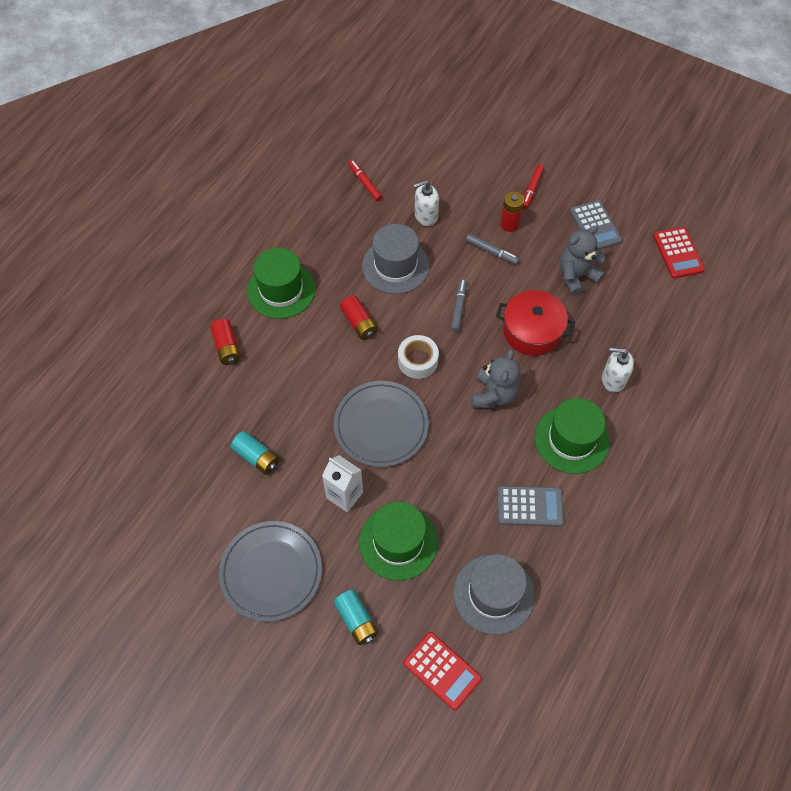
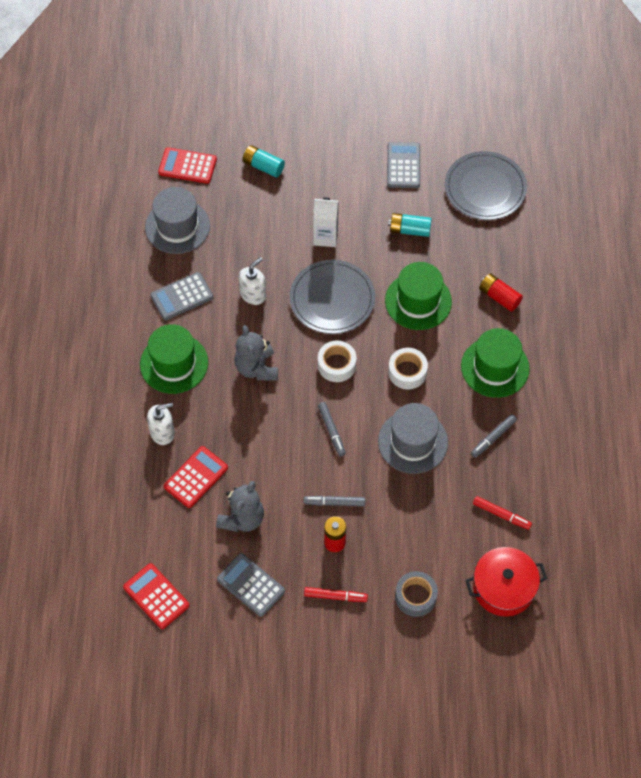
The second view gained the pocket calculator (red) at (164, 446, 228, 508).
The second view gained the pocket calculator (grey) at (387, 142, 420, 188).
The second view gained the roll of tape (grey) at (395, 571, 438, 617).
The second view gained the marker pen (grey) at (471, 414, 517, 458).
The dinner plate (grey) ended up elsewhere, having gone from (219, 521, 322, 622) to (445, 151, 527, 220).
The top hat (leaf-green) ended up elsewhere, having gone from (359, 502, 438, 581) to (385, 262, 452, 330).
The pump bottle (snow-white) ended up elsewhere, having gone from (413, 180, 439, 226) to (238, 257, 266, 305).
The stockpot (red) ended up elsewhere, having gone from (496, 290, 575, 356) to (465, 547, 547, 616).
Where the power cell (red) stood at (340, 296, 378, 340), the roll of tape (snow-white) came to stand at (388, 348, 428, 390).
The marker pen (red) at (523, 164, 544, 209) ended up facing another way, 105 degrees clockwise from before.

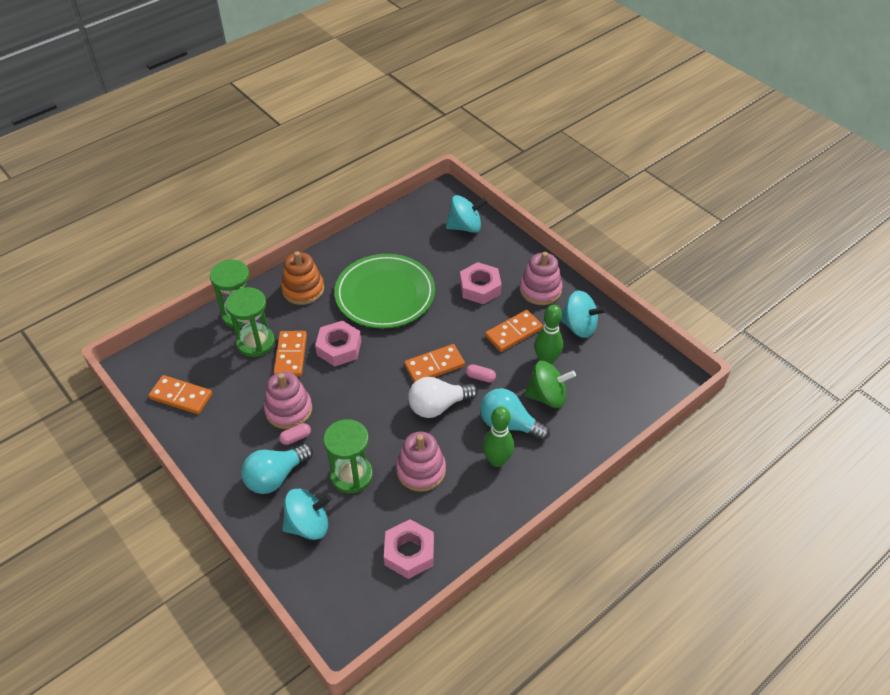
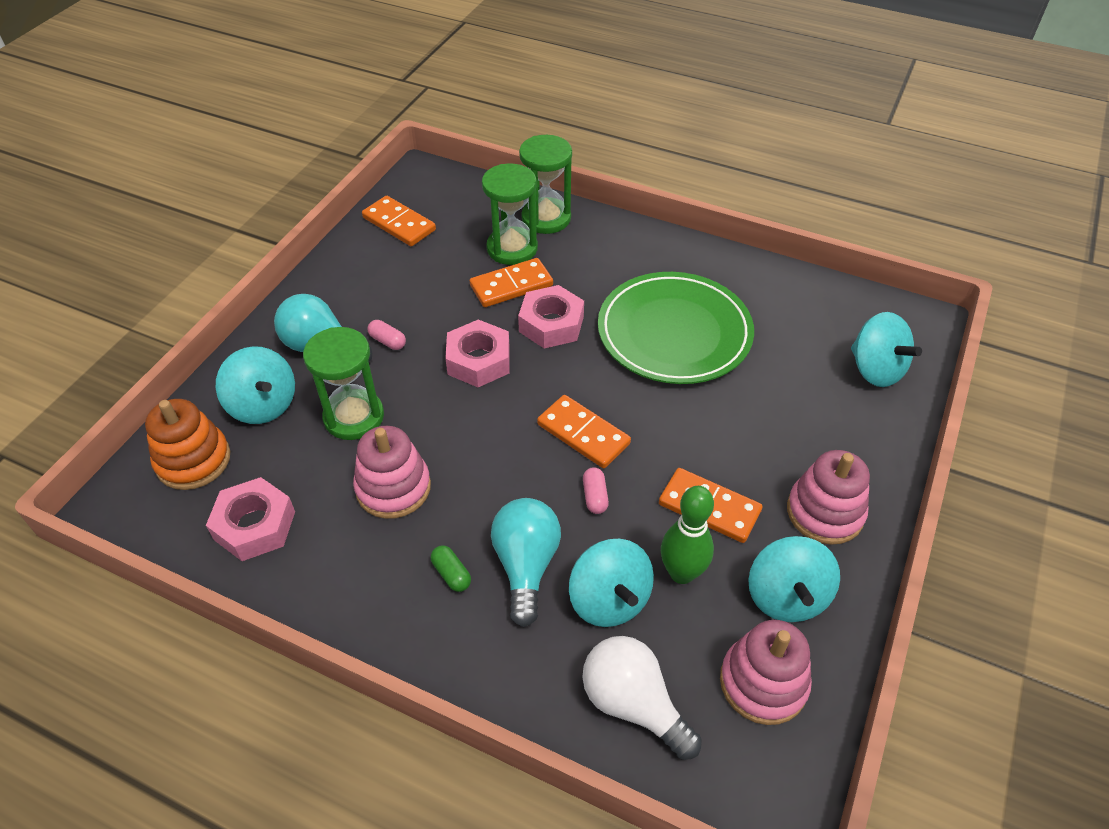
The stacking toy (pink) ended up elsewhere, having gone from (264, 372, 312, 429) to (720, 620, 812, 725).
The stacking toy (bright orange) ended up elsewhere, having gone from (281, 251, 324, 305) to (145, 399, 230, 490).
The light bulb (snow-white) ended up elsewhere, having gone from (408, 377, 478, 418) to (582, 636, 702, 760).
The hex nut (pink) ended up elsewhere, having gone from (460, 262, 502, 304) to (445, 319, 510, 387).
Where the tenpin (leaf-green) stood at (483, 406, 514, 467), the pill (leaf-green) came to stand at (431, 546, 471, 592).
What was the whirligig (leaf-green) at (524, 361, 576, 408) turned into the whirligig (turquoise) at (569, 539, 654, 627).
The domino piece (bright orange) at (148, 375, 212, 414) ended up facing another way, 45 degrees counterclockwise from before.

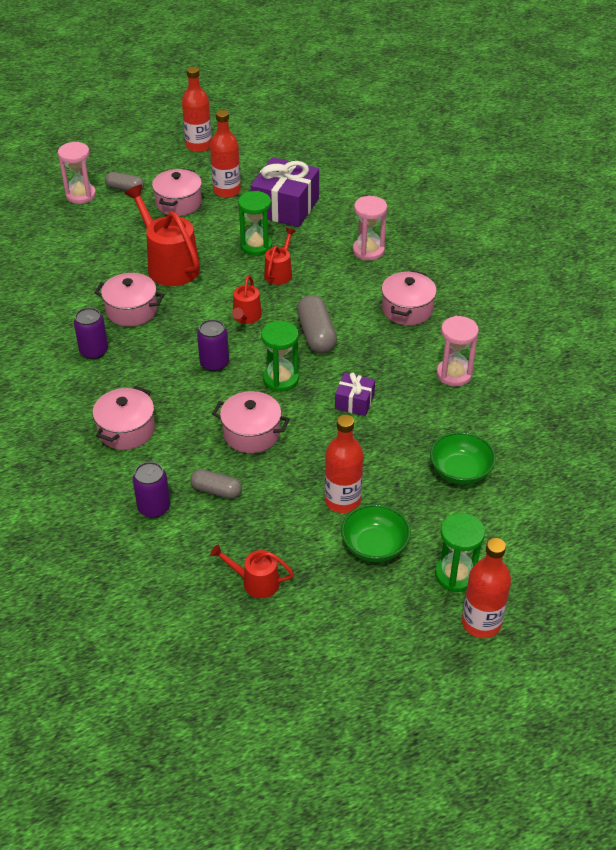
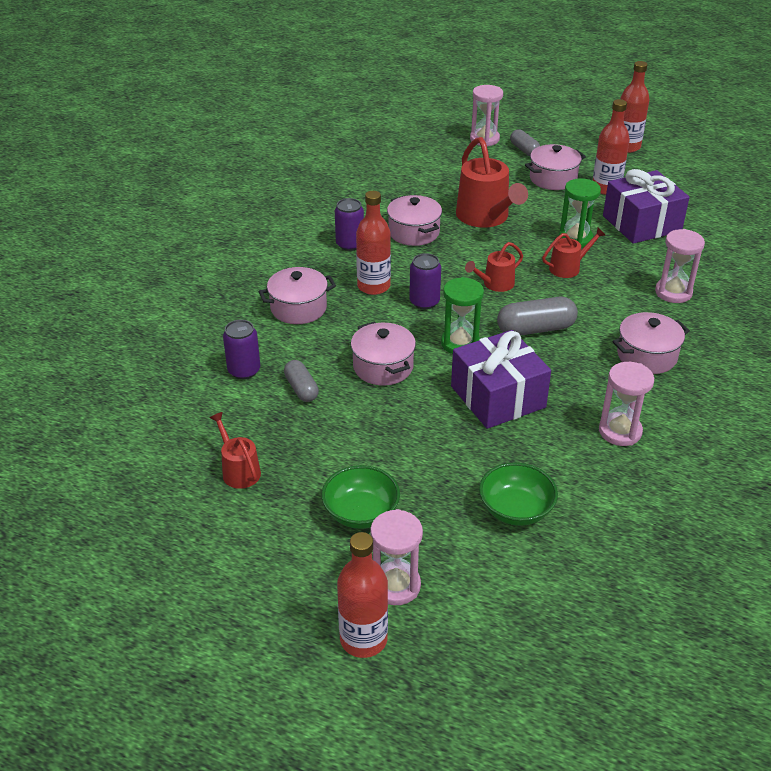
The flask (red) ended up elsewhere, having gone from (324, 415, 363, 513) to (356, 191, 391, 295).
What was the sandglass (leaf-green) at (435, 513, 485, 592) turned into the sandglass (pink) at (370, 509, 423, 605).
The sprinkling can (red) at (124, 185, 200, 286) ended up facing another way, 150 degrees clockwise from before.
The pill (grey) at (297, 295, 337, 354) ended up facing another way, 45 degrees clockwise from before.
The size of the gift (violet) at (335, 372, 375, 416) changed by a factor of 1.96.

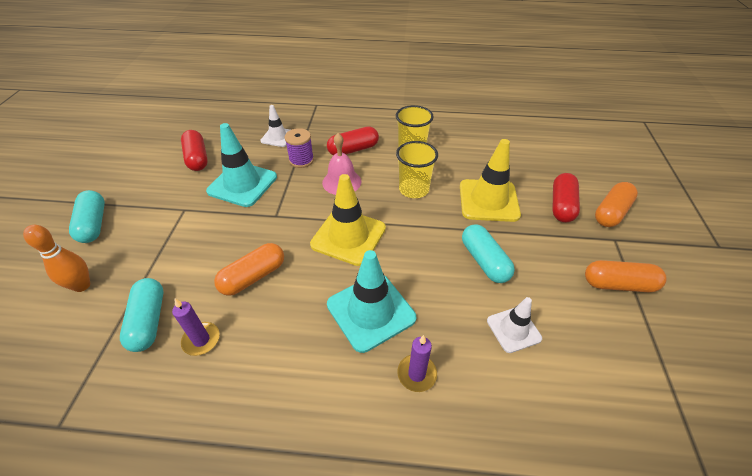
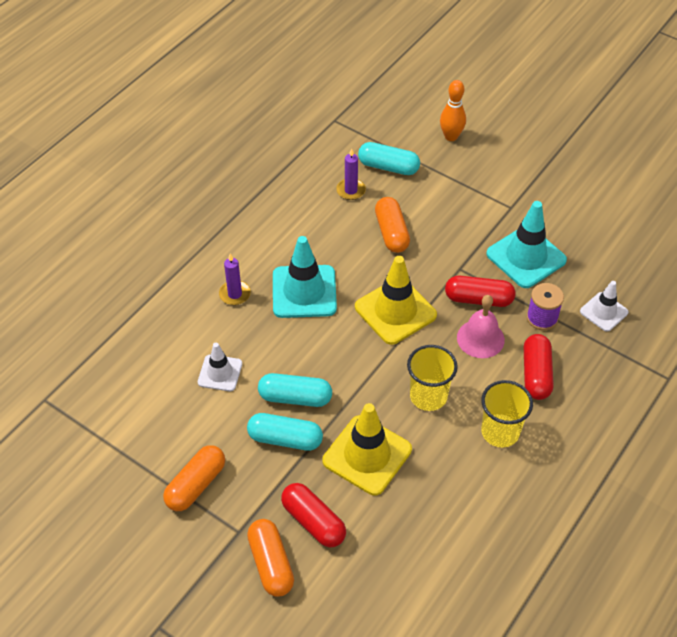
The pill (turquoise) ended up elsewhere, having gone from (69, 190, 105, 243) to (247, 413, 323, 451).
The pill (red) ended up elsewhere, having gone from (181, 130, 208, 171) to (445, 276, 516, 307).

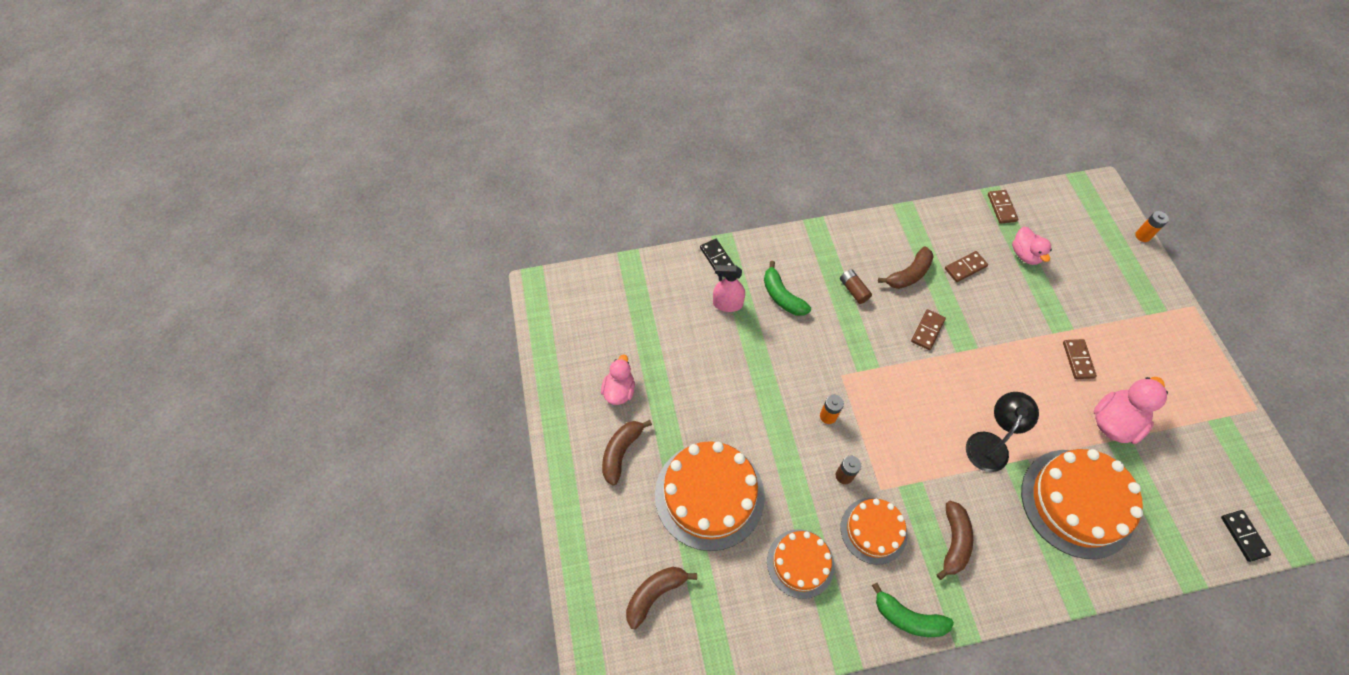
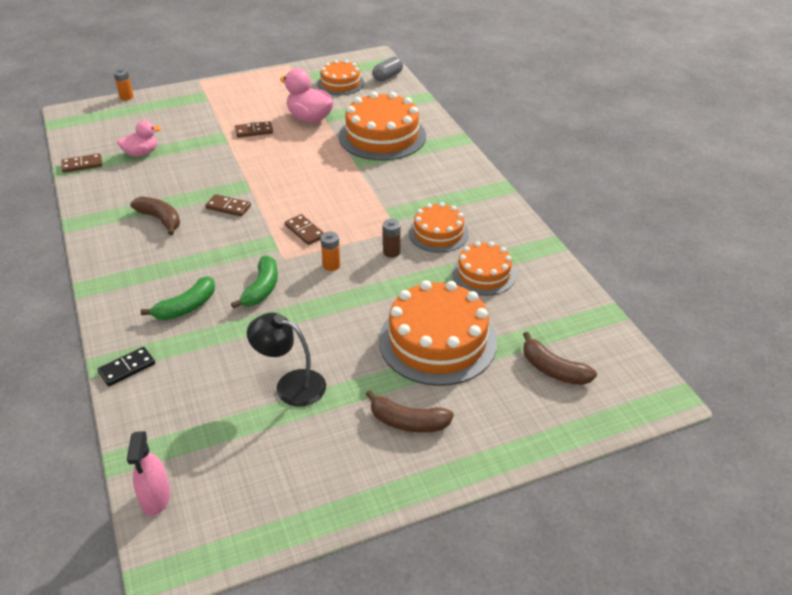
The second view lost the duck (pink) at (601, 354, 635, 405).
The second view lost the power cell (dark brown) at (840, 269, 872, 304).
The second view lost the banana fruit (dark brown) at (937, 501, 973, 580).
The second view gained the cake (bright orange) at (317, 60, 364, 95).
The spray bottle (pink) ended up elsewhere, having gone from (713, 265, 745, 312) to (127, 431, 171, 516).
The banana fruit (leaf-green) ended up elsewhere, having gone from (872, 583, 954, 637) to (231, 255, 278, 309).
The domino piece (dark brown) ended up elsewhere, having gone from (945, 251, 988, 282) to (285, 214, 324, 245).
The reading lamp (black) ended up elsewhere, having gone from (966, 392, 1039, 472) to (247, 313, 326, 407).
Where the domino piece (black) stood at (1221, 510, 1271, 562), the pill (grey) came to stand at (372, 57, 403, 82).

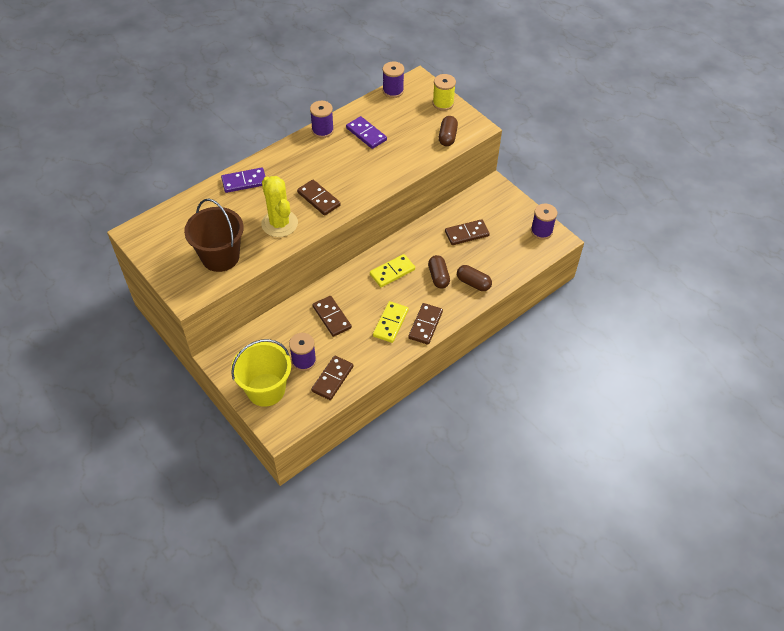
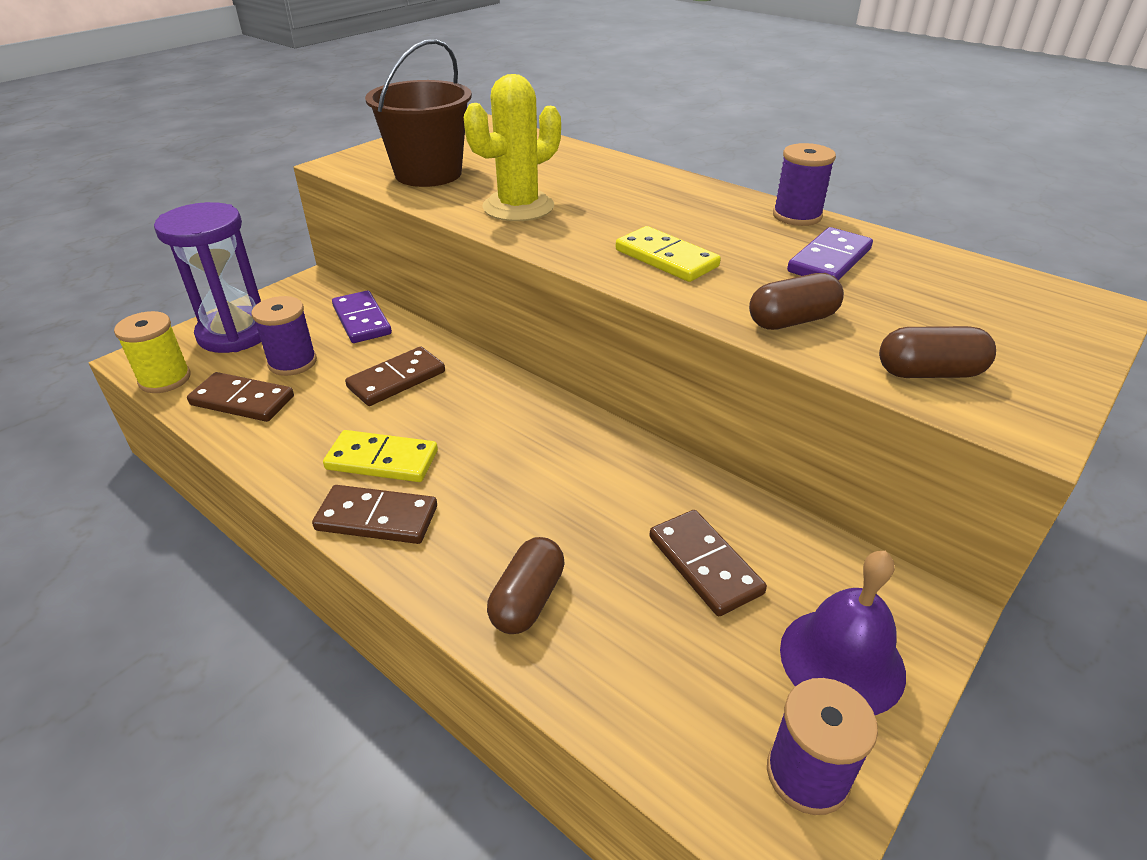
The second view lost the domino piece (dark brown) at (297, 180, 341, 216).
The second view lost the reel of thread (violet) at (383, 61, 404, 98).
The second view gained the bell (violet) at (780, 551, 906, 715).
The domino piece (violet) ended up elsewhere, having gone from (221, 168, 266, 193) to (332, 290, 392, 343).
The domino piece (yellow) ended up elsewhere, having gone from (370, 254, 415, 287) to (616, 226, 721, 282).
The pill (dark brown) ended up elsewhere, having gone from (428, 255, 450, 289) to (749, 273, 844, 330).
The reel of thread (yellow) ended up elsewhere, having gone from (433, 74, 456, 111) to (114, 311, 191, 393).
Where the pail (yellow) stood at (231, 339, 291, 407), the sandglass (violet) came to stand at (154, 202, 262, 353).

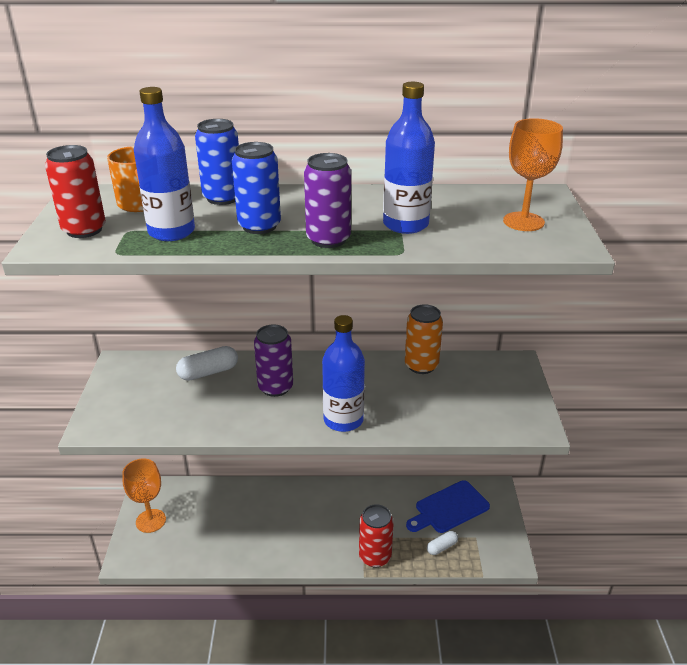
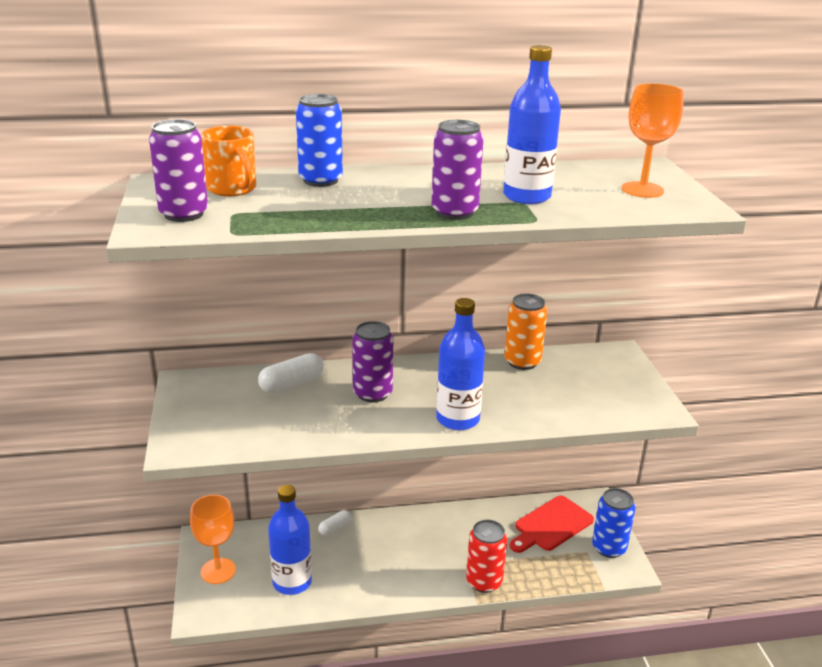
The flask (royal blue) ended up elsewhere, having gone from (134, 87, 195, 241) to (268, 485, 312, 595).
The soda can (royal blue) ended up elsewhere, having gone from (232, 142, 281, 234) to (592, 488, 635, 558).
The pill (snow-white) ended up elsewhere, having gone from (427, 531, 458, 555) to (318, 510, 352, 536).
What was the soda can (red) at (45, 145, 106, 238) turned into the soda can (violet) at (149, 119, 208, 222).
What was the cutting board (royal blue) at (406, 480, 490, 533) turned into the cutting board (red) at (510, 495, 594, 553).

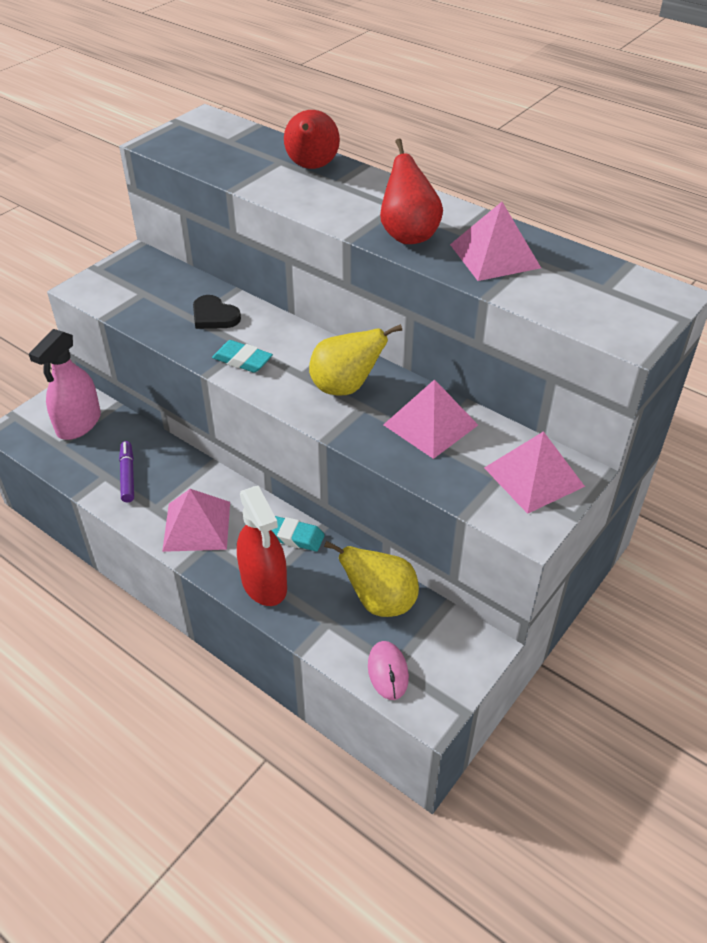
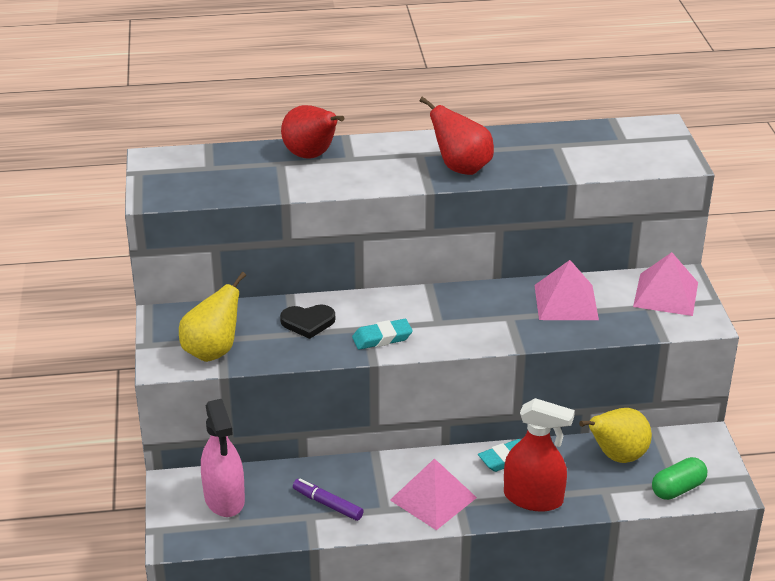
The second view lost the pyramid shape (pink) at (450, 202, 541, 281).
The pear (yellow) ended up elsewhere, having gone from (309, 324, 402, 395) to (179, 272, 246, 362).
Where the computer mouse (pink) stood at (368, 641, 409, 700), the pill (leaf-green) came to stand at (652, 457, 707, 500).

